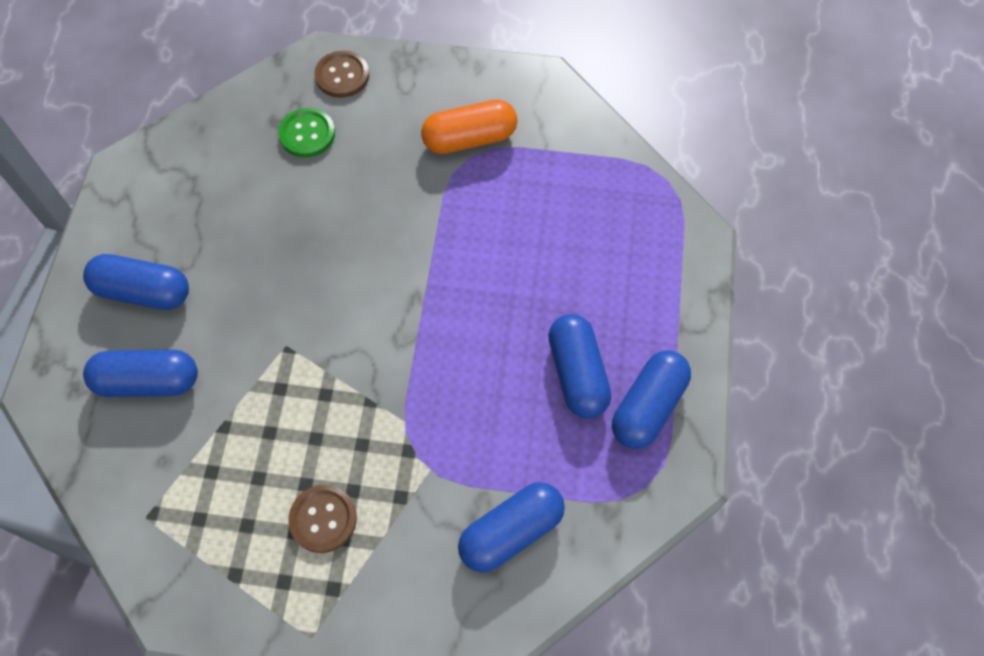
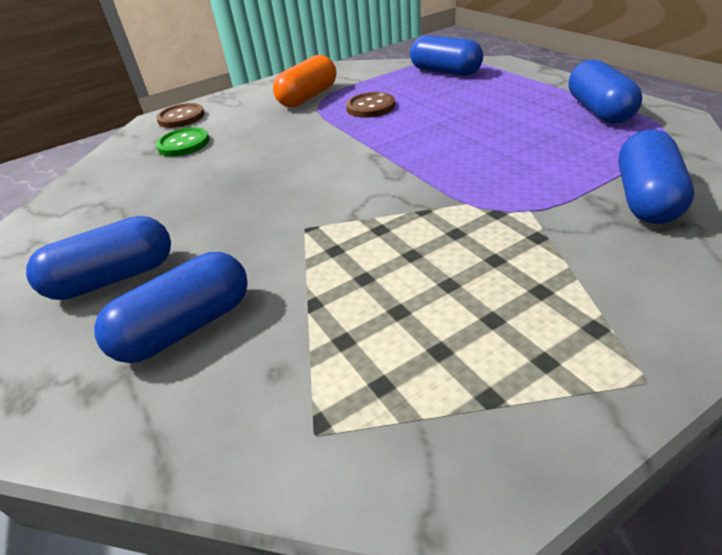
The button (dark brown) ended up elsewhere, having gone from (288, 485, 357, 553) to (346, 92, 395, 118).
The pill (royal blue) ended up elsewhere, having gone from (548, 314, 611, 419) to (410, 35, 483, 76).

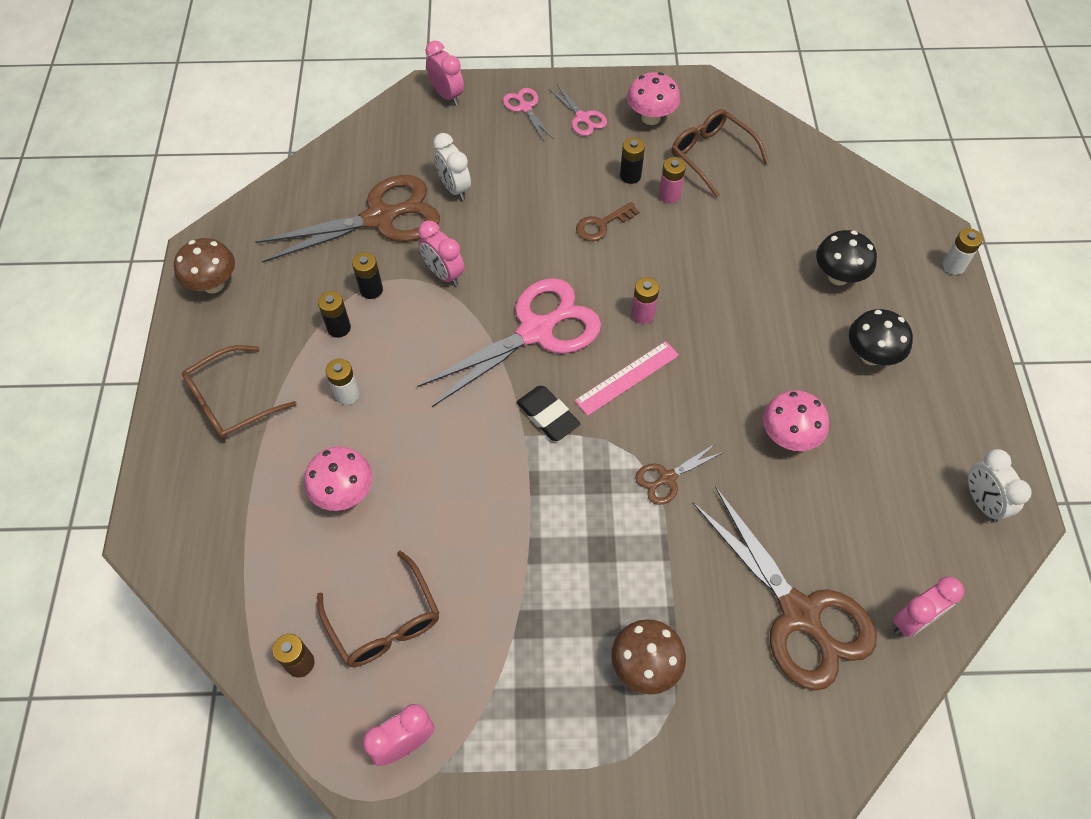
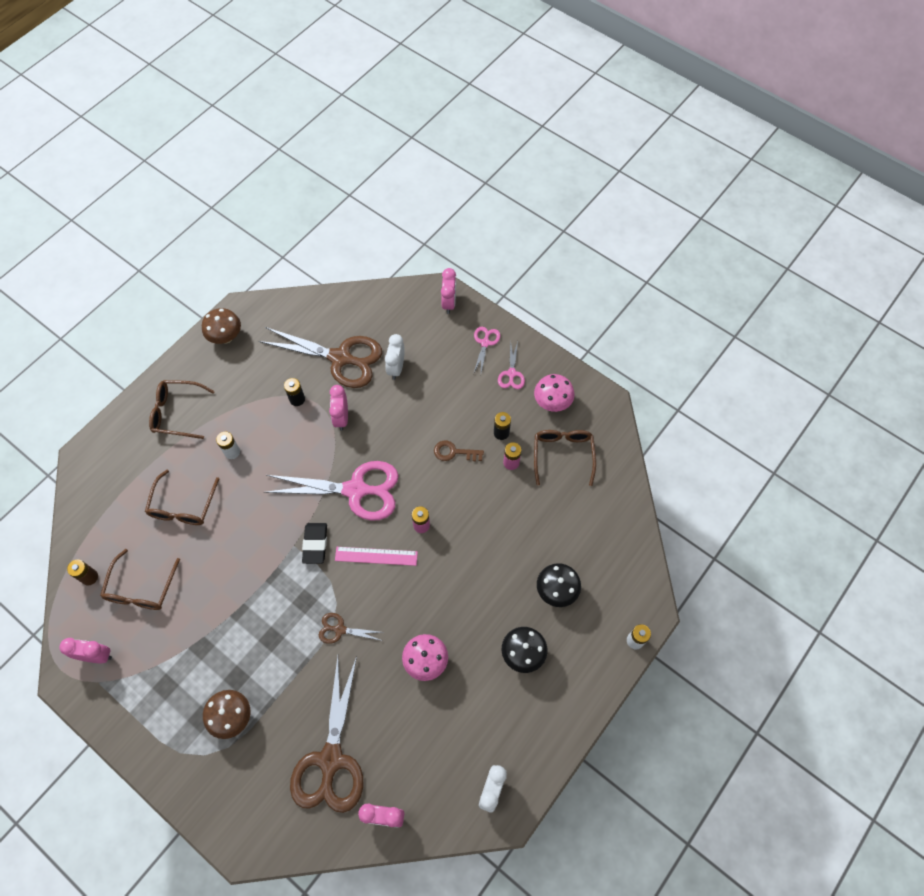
The second view lost the power cell (black) at (318, 291, 351, 338).
Where the toadstool (pink) stood at (304, 447, 372, 511), the glasses (dark brown) came to stand at (145, 470, 219, 525).

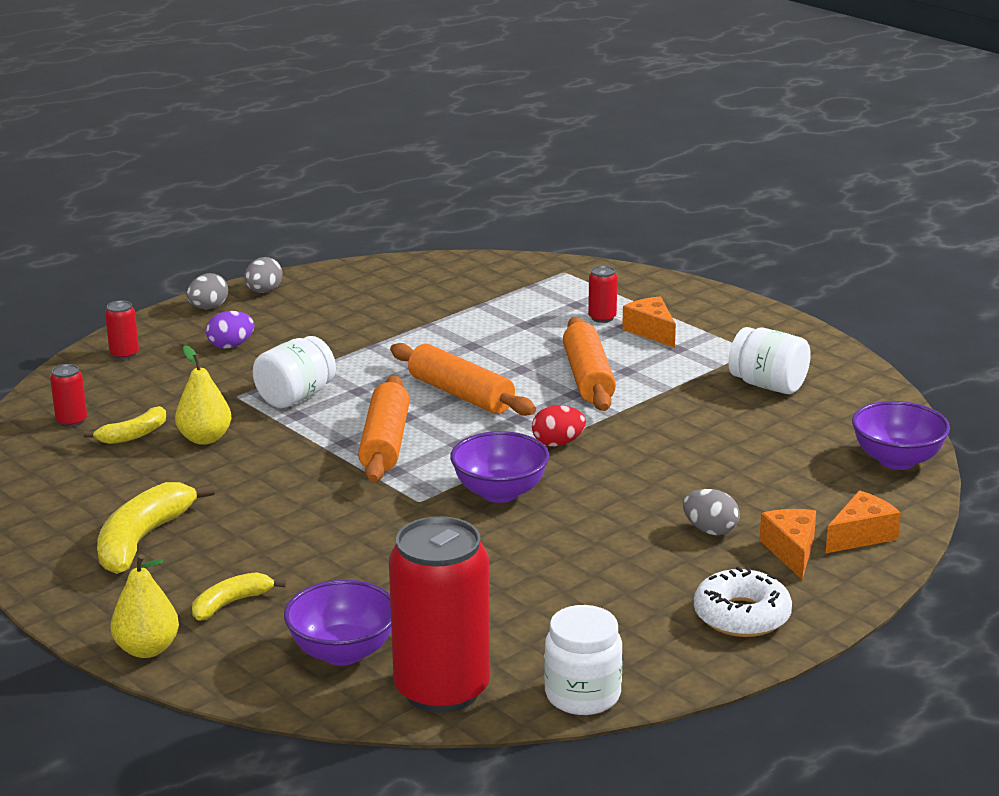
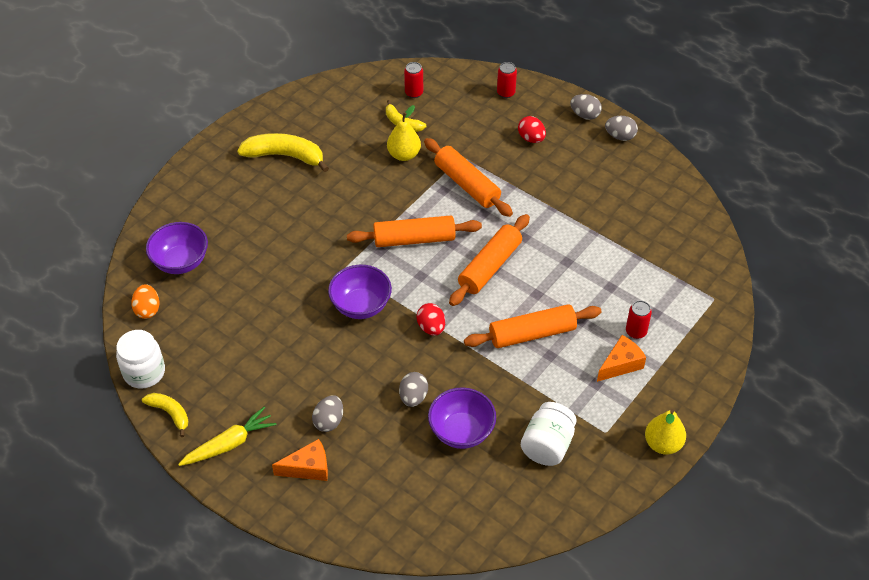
The second view lost the cheese (bright orange) at (826, 490, 901, 553).
The second view gained the egg (grey) at (399, 372, 428, 407).
The pear (yellow) ended up elsewhere, having gone from (111, 554, 179, 658) to (645, 409, 686, 454).
The banana fruit (yellow) ended up elsewhere, having gone from (192, 572, 286, 621) to (142, 393, 188, 437).
The serving bowl (violet) ended up elsewhere, having gone from (852, 401, 950, 470) to (428, 387, 496, 449).
Where the jar (snow-white) stood at (253, 336, 336, 408), the dough roller (bright orange) came to stand at (424, 138, 513, 217).
Where the soda can (red) stood at (389, 516, 490, 713), the egg (bright orange) came to stand at (131, 284, 159, 319).
Where the doughnut (snow-white) stood at (694, 566, 792, 637), the toy carrot (yellow) came to stand at (178, 407, 276, 466).
What was the egg (violet) at (206, 311, 254, 349) turned into the egg (red) at (518, 116, 546, 143).

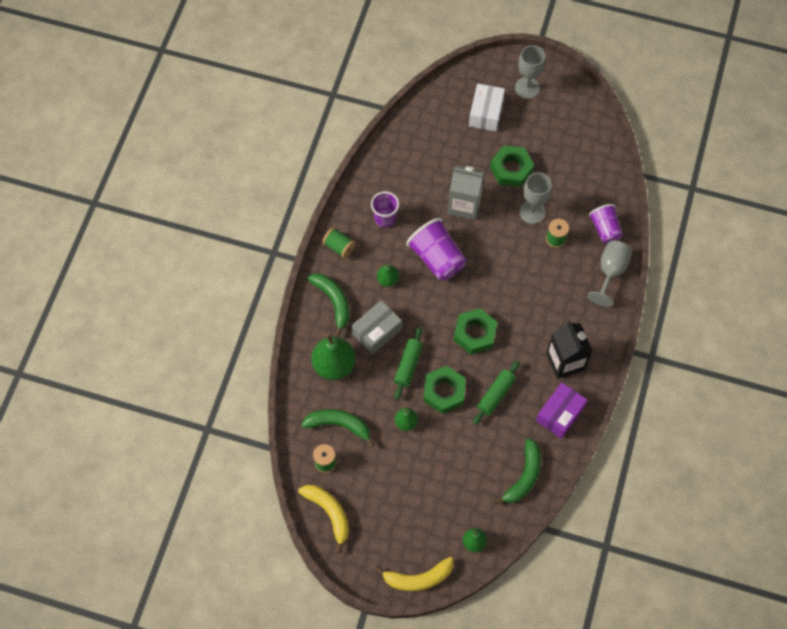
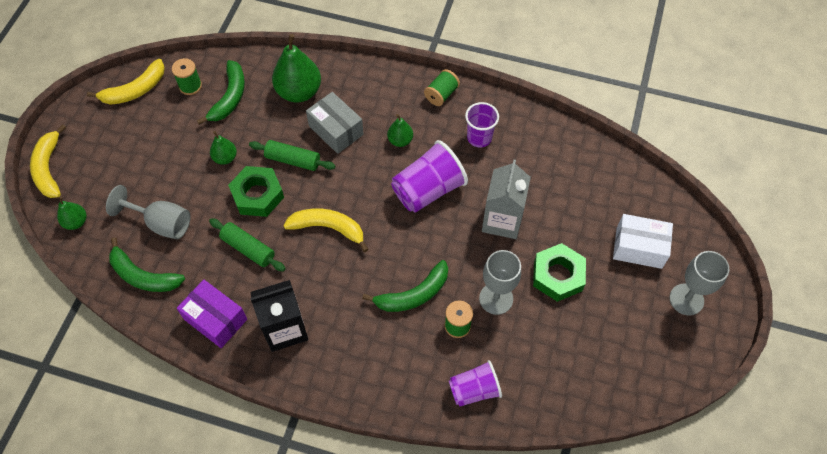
The banana fruit (leaf-green) ended up elsewhere, having gone from (308, 273, 350, 337) to (362, 260, 448, 312).
The goblet (grey) ended up elsewhere, having gone from (587, 241, 632, 307) to (106, 185, 191, 239).
Where the hex nut (leaf-green) stood at (454, 308, 498, 355), the banana fruit (yellow) came to stand at (283, 208, 369, 252).

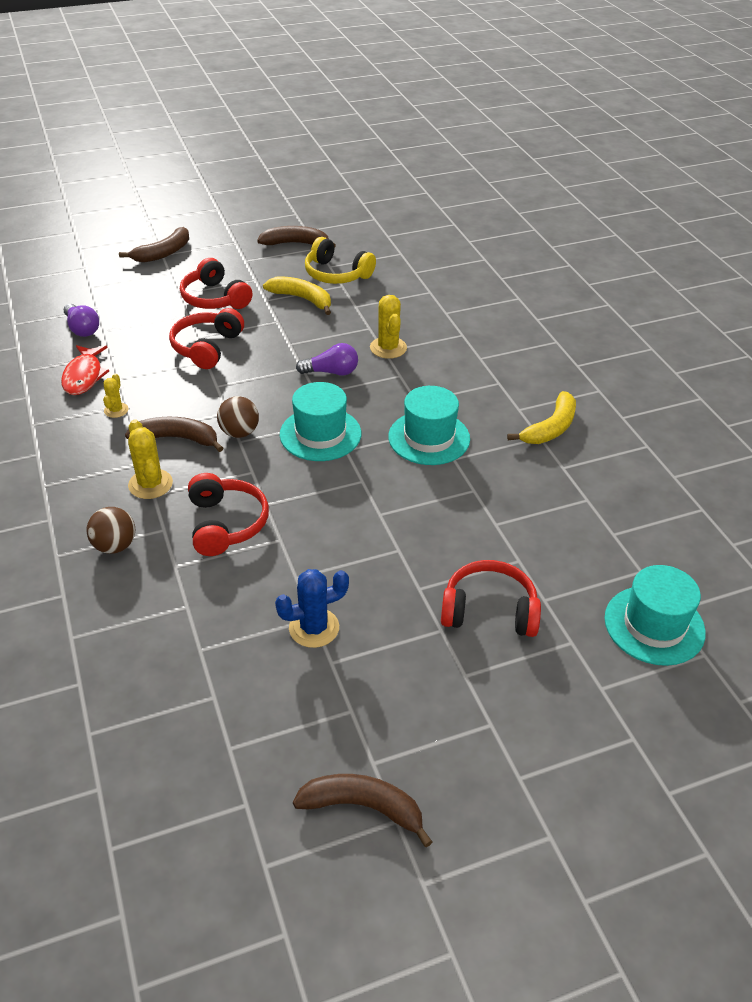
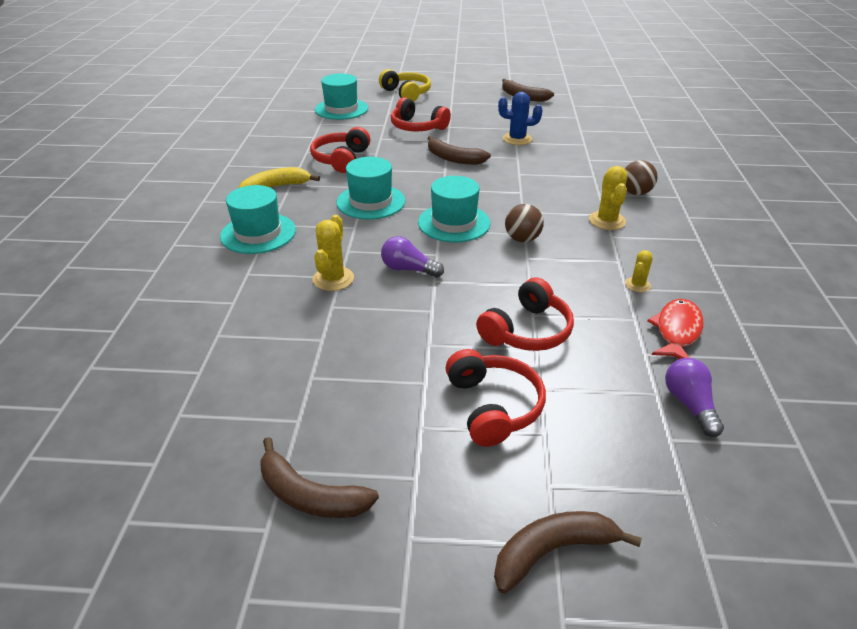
The second view lost the banana fruit (yellow) at (263, 276, 331, 315).
The second view gained the top hat (turquoise) at (220, 185, 296, 254).
The banana fruit (dark brown) ended up elsewhere, having gone from (125, 417, 223, 452) to (428, 136, 491, 165).
The headphones (red) ended up elsewhere, having gone from (188, 473, 269, 556) to (310, 127, 370, 173).
The headphones (yellow) ended up elsewhere, having gone from (305, 237, 376, 284) to (379, 69, 431, 101).

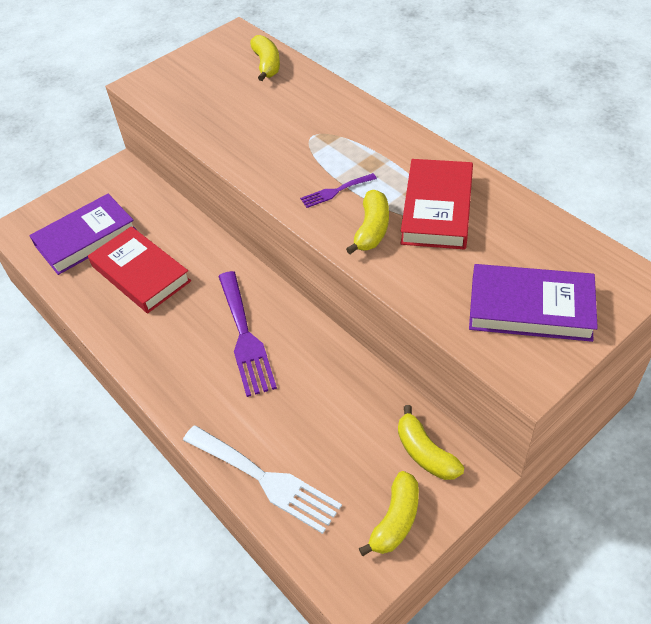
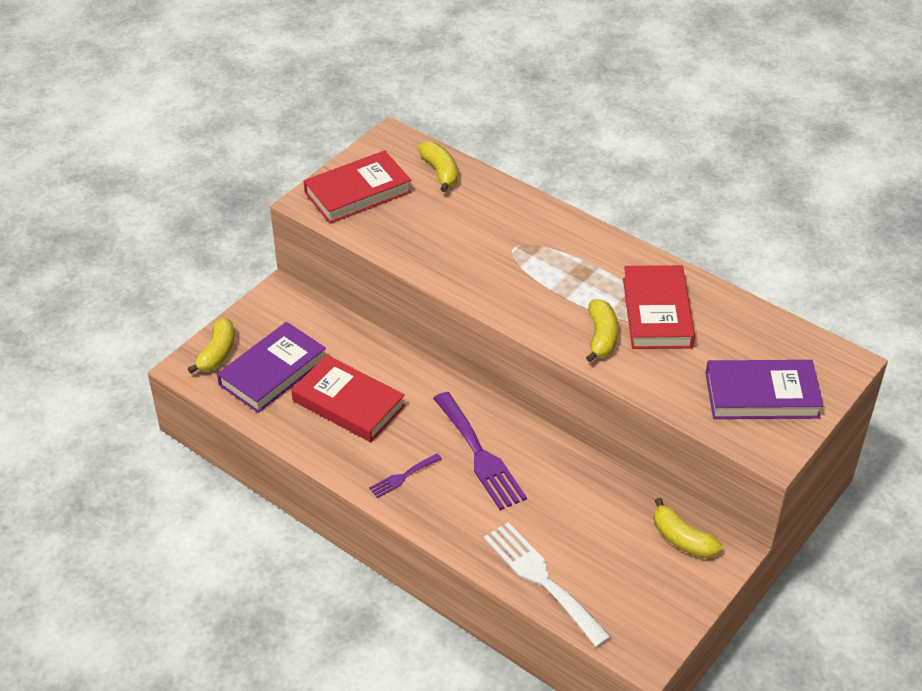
The second view gained the book (red) at (304, 150, 412, 224).
The dinner fork (violet) ended up elsewhere, having gone from (300, 173, 377, 208) to (369, 453, 442, 498).
The banana fruit (yellow) ended up elsewhere, having gone from (359, 471, 419, 556) to (188, 318, 234, 374).
The dinner fork (snow-white) at (183, 425, 342, 534) ended up facing another way, 150 degrees counterclockwise from before.

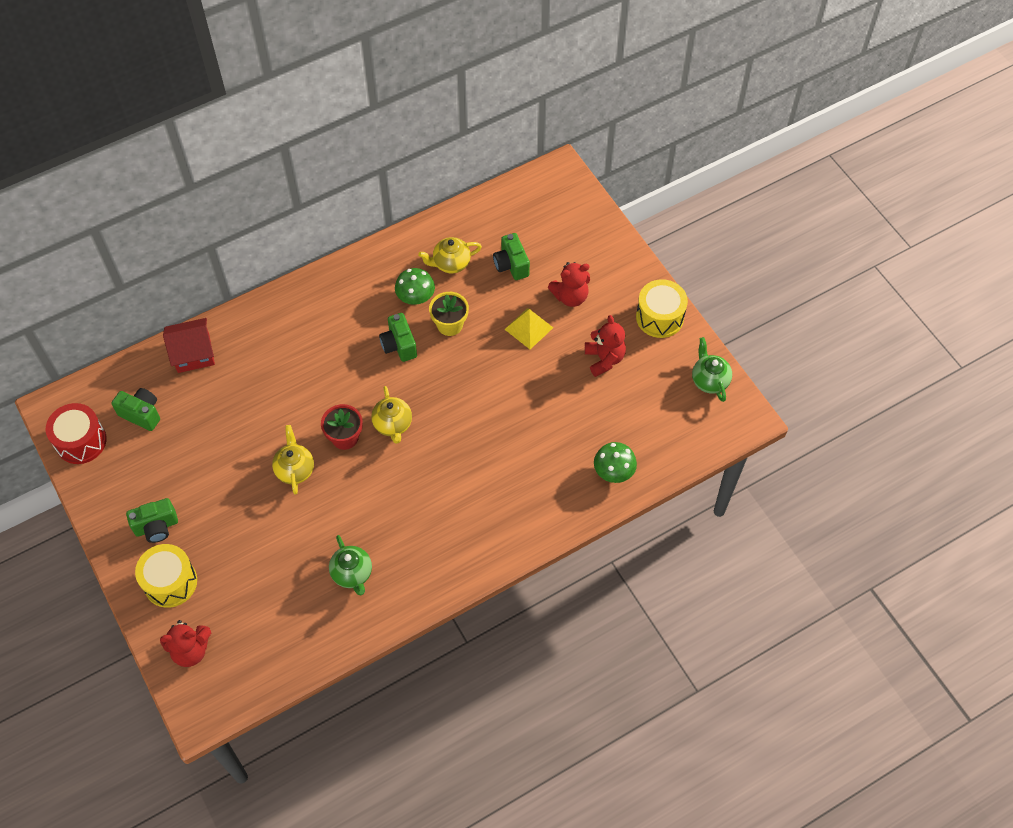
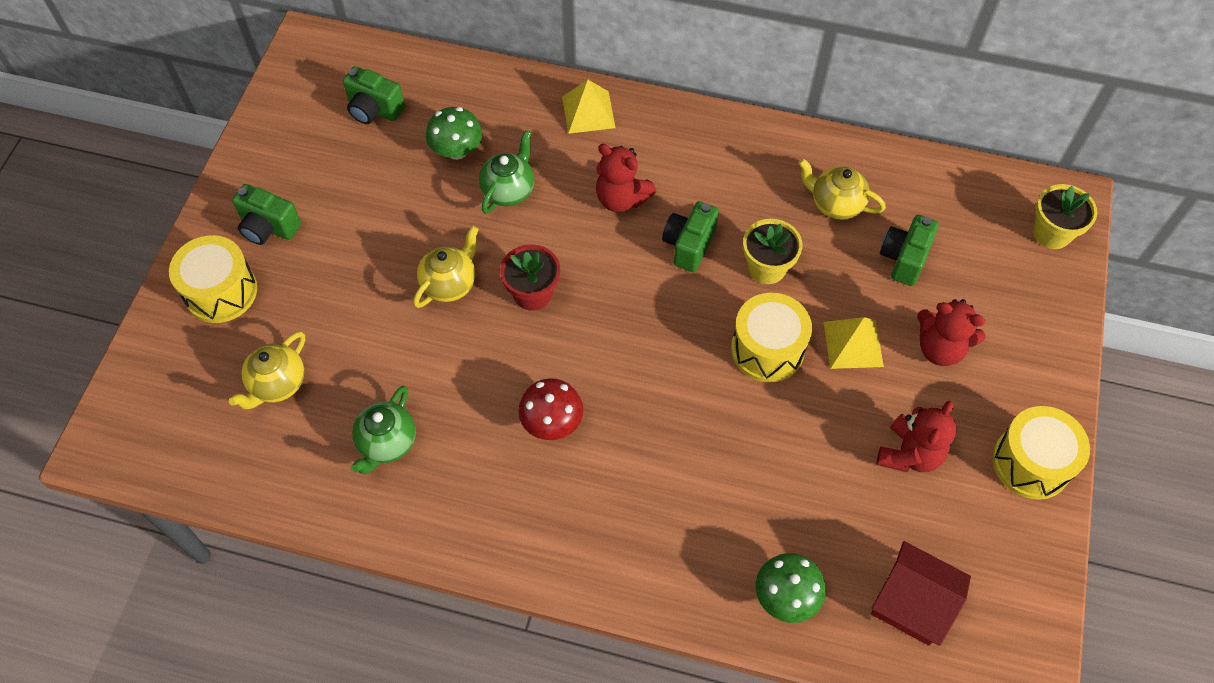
The second view lost the drum (red) at (46, 403, 107, 464).
The second view gained the toadstool (red) at (518, 378, 583, 440).
The second view gained the pyramid shape (yellow) at (562, 80, 616, 134).
The second view gained the drum (yellow) at (731, 293, 812, 382).
The second view gained the potted plant (yellow) at (1033, 184, 1097, 249).
The teddy (red) ended up elsewhere, having gone from (160, 620, 211, 667) to (596, 144, 656, 212).
The toy house (red) ended up elsewhere, having gone from (163, 318, 215, 373) to (871, 541, 971, 646).
The teapot (yellow) ended up elsewhere, having gone from (371, 386, 412, 444) to (229, 331, 305, 410).
The toadstool (leaf-green) ended up elsewhere, having gone from (395, 268, 435, 305) to (426, 107, 482, 160).
The teapot (leaf-green) ended up elsewhere, having gone from (692, 337, 732, 402) to (479, 131, 534, 214).
The compact camera (leaf-green) at (112, 388, 160, 431) ended up facing another way, 135 degrees clockwise from before.

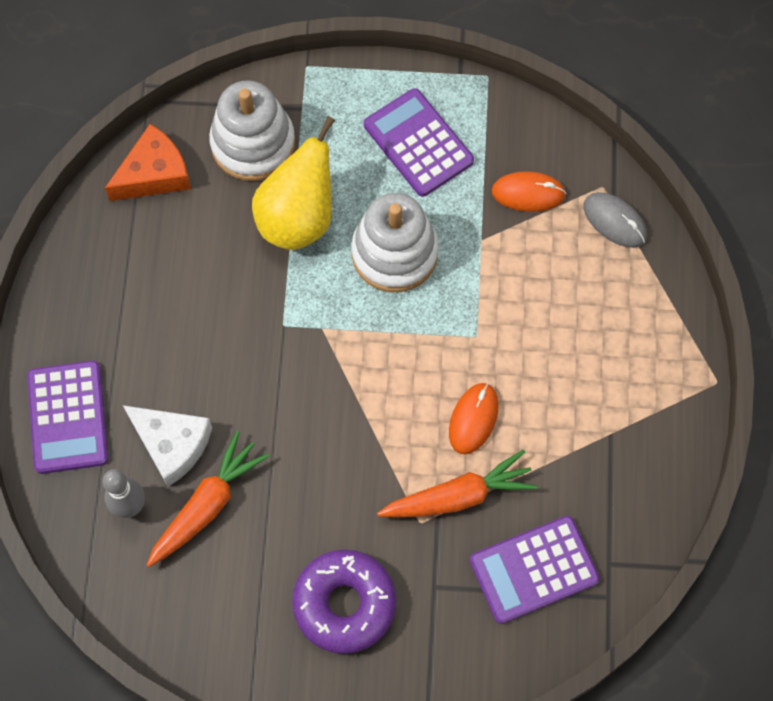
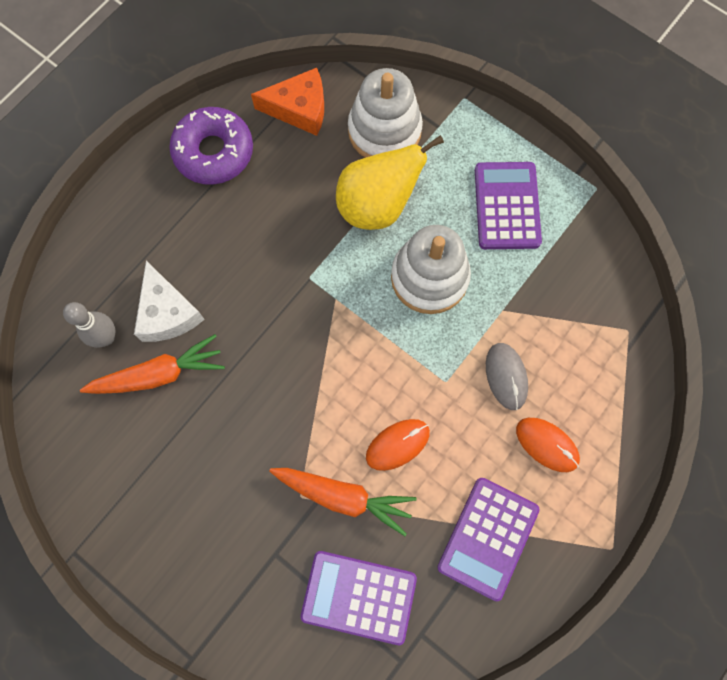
The pocket calculator (violet) ended up elsewhere, having gone from (27, 361, 108, 474) to (437, 478, 540, 601).
The doughnut (violet) ended up elsewhere, having gone from (292, 549, 396, 654) to (169, 107, 253, 185).
The computer mouse (bright orange) ended up elsewhere, having gone from (491, 171, 566, 212) to (516, 418, 580, 472).
The computer mouse (grey) ended up elsewhere, having gone from (583, 192, 647, 248) to (486, 343, 528, 410).

